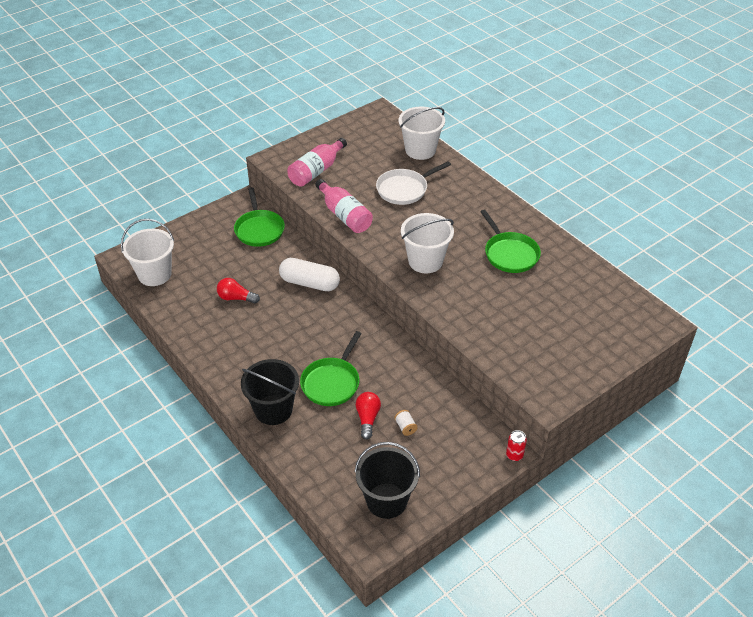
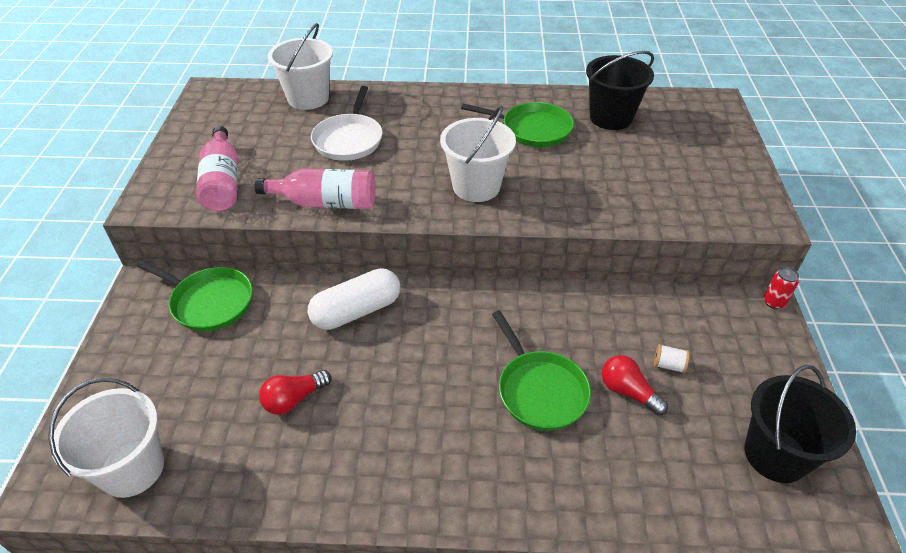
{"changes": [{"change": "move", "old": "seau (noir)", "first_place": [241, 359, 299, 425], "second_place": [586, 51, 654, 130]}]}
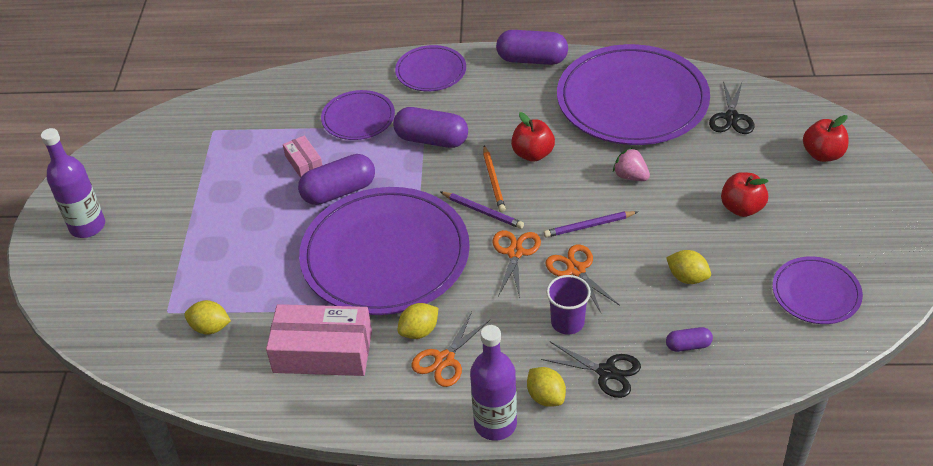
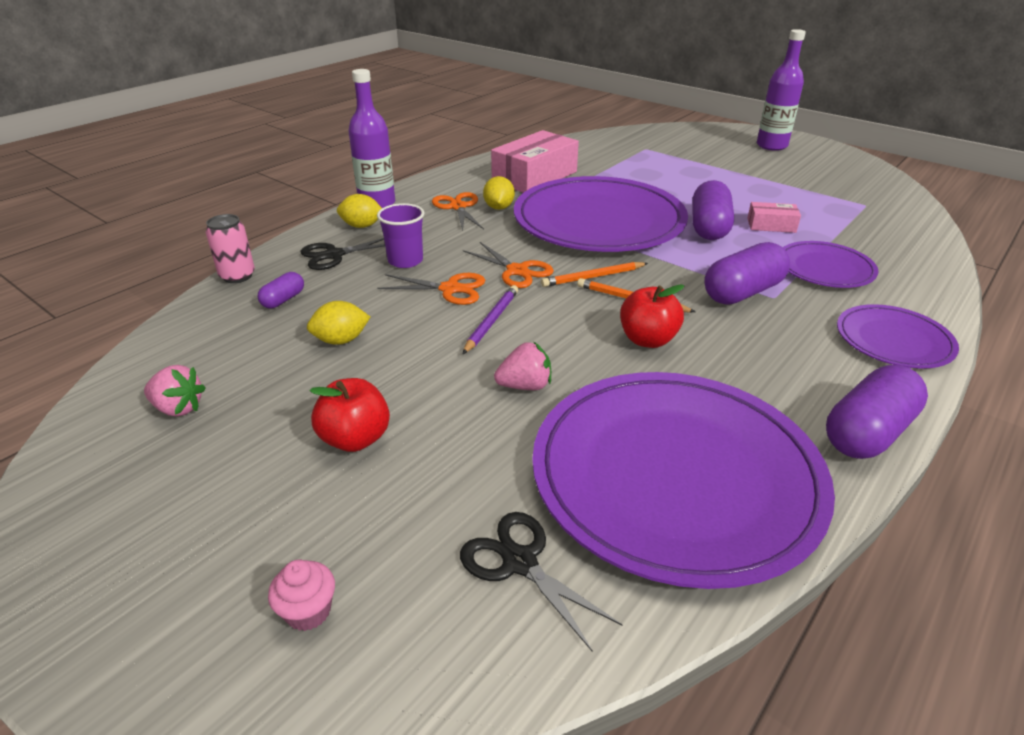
{"changes": [{"change": "replace", "old": "assiette (violet)", "new": "fraise (rose)", "first_place": [772, 256, 863, 324], "second_place": [144, 365, 206, 416]}, {"change": "insert", "new": "canette (rose)", "second_place": [206, 214, 255, 283]}, {"change": "replace", "old": "pomme (rouge)", "new": "muffin (rose)", "first_place": [803, 115, 849, 162], "second_place": [268, 560, 335, 631]}, {"change": "recolor", "old": "crayon (violet)", "new": "crayon (orange)", "first_place": [440, 192, 524, 229], "second_place": [541, 262, 648, 287]}, {"change": "delete", "old": "citron (jaune)", "first_place": [184, 300, 231, 334]}]}
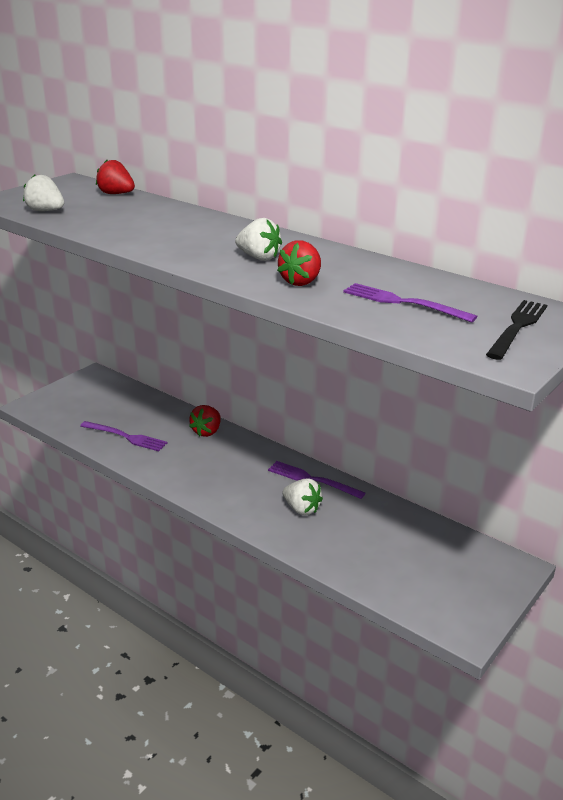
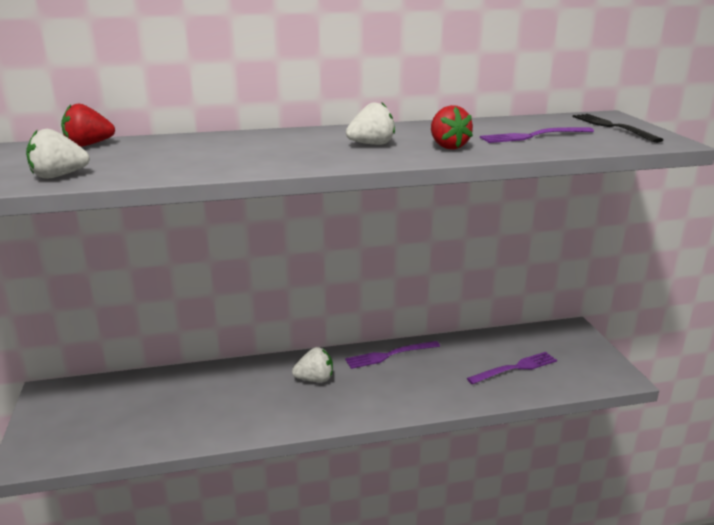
{"changes": [{"change": "move", "old": "fraise (blanc)", "first_place": [282, 479, 323, 515], "second_place": [292, 347, 333, 382]}, {"change": "move", "old": "fourchette (violet)", "first_place": [80, 421, 168, 451], "second_place": [467, 352, 557, 384]}, {"change": "delete", "old": "fraise (rouge)", "first_place": [189, 405, 221, 437]}]}
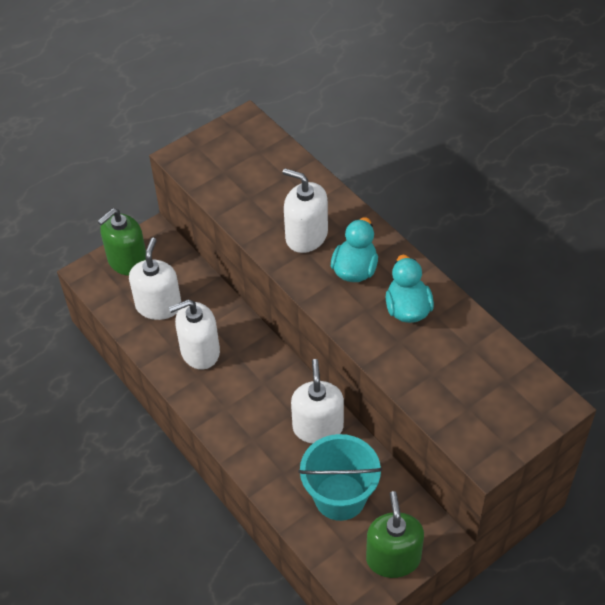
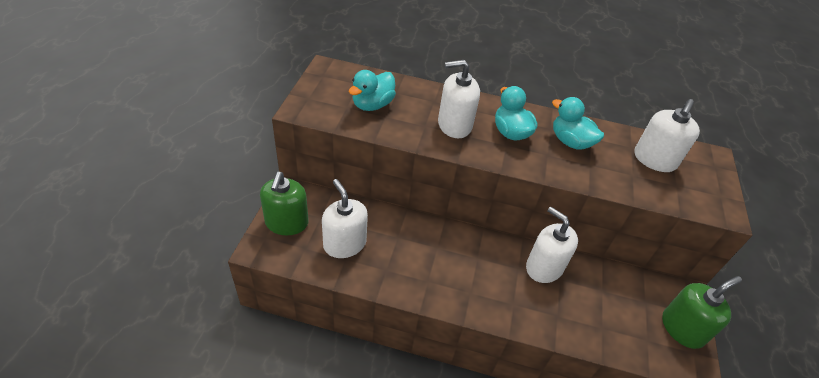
{"changes": [{"change": "insert", "new": "canard (turquoise)", "second_place": [349, 70, 396, 111]}, {"change": "move", "old": "distributeur de savon (blanc)", "first_place": [169, 299, 220, 370], "second_place": [634, 99, 700, 172]}, {"change": "rotate", "old": "distributeur de savon (vert)", "first_place": [366, 491, 424, 578], "second_place": [662, 276, 742, 349], "degrees": 105}, {"change": "delete", "old": "seau (turquoise)", "first_place": [298, 434, 382, 521]}]}
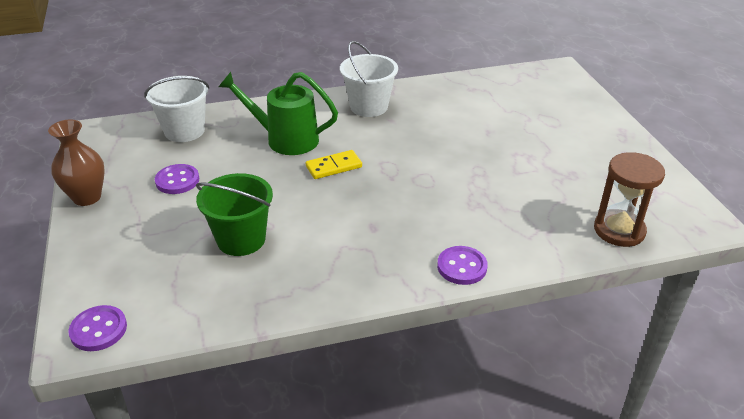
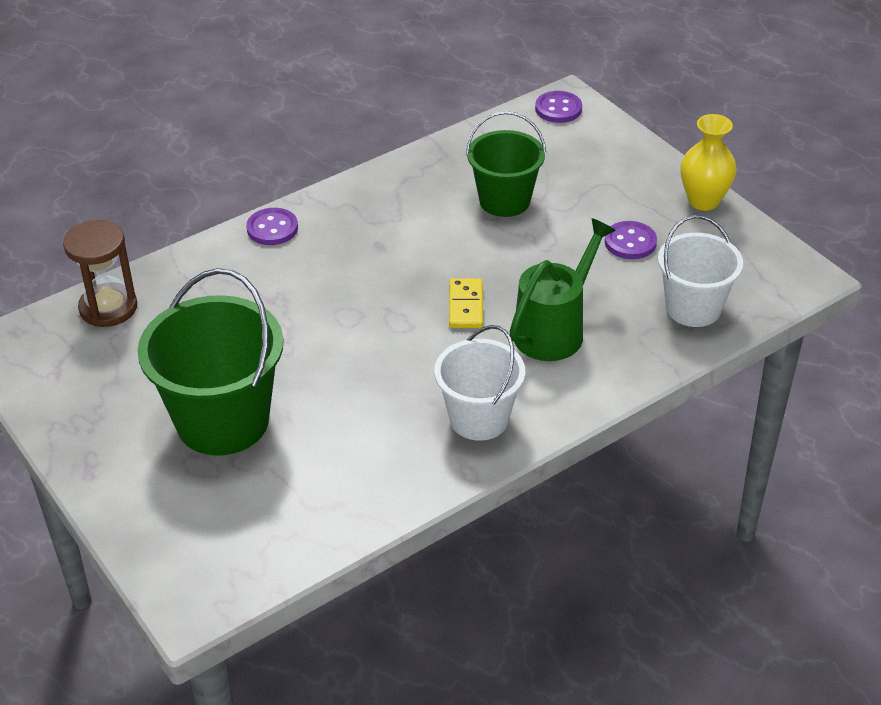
{"changes": [{"change": "insert", "new": "seau (vert)", "second_place": [138, 268, 284, 456]}, {"change": "rotate", "old": "domino (jaune)", "first_place": [306, 150, 362, 179], "second_place": [449, 278, 483, 328], "degrees": -45}, {"change": "rotate", "old": "arrosoir (vert)", "first_place": [218, 72, 338, 155], "second_place": [510, 218, 616, 361], "degrees": -45}, {"change": "recolor", "old": "vase (marron)", "new": "vase (jaune)", "first_place": [48, 119, 105, 206], "second_place": [680, 114, 737, 211]}]}
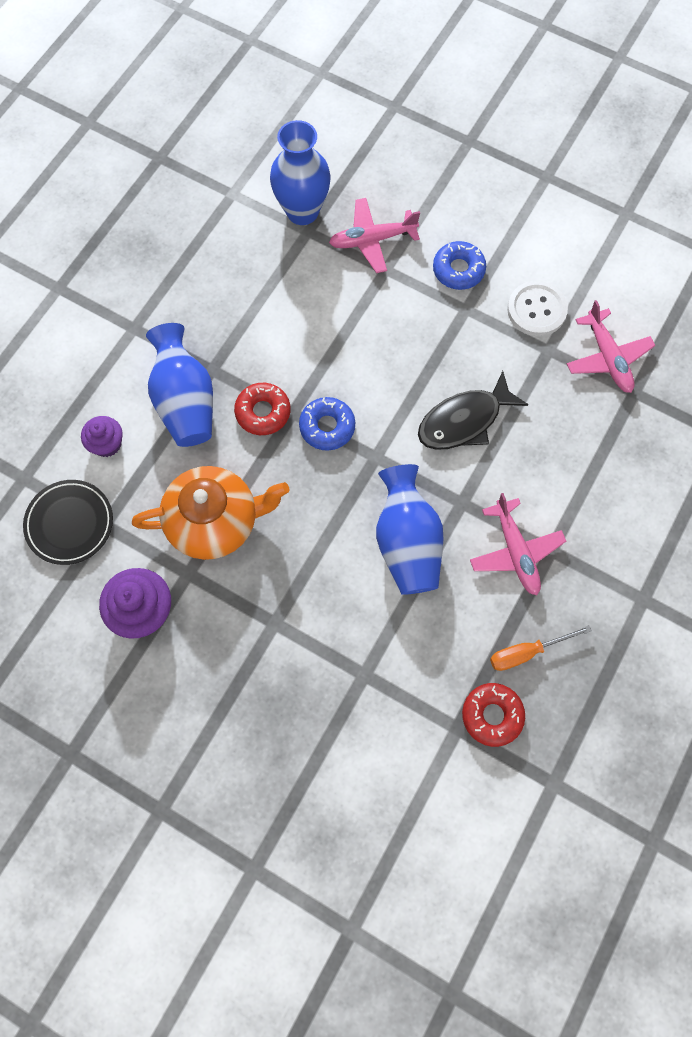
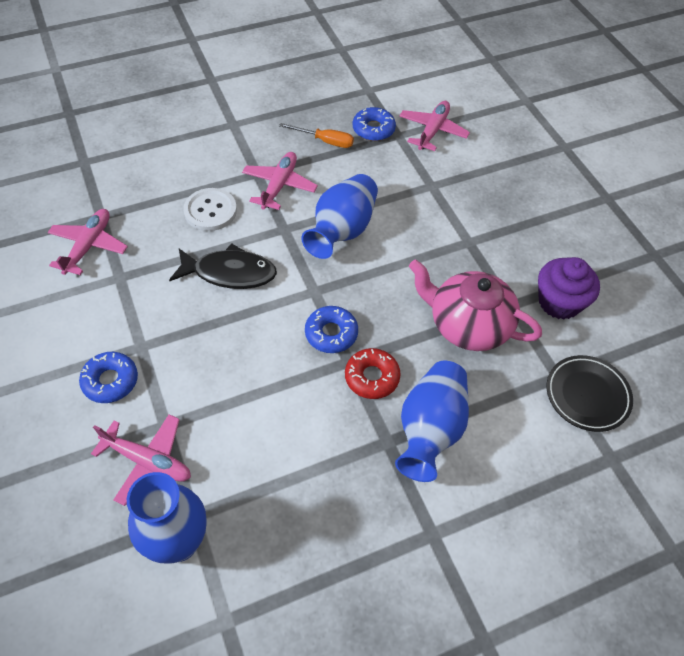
{"changes": [{"change": "move", "old": "bouton (blanc)", "first_place": [507, 281, 568, 336], "second_place": [183, 188, 237, 231]}, {"change": "recolor", "old": "beignet (rouge)", "new": "beignet (bleu)", "first_place": [462, 683, 525, 747], "second_place": [353, 107, 396, 141]}, {"change": "insert", "new": "avion (rose)", "second_place": [399, 101, 470, 151]}, {"change": "recolor", "old": "théière (orange)", "new": "théière (rose)", "first_place": [132, 466, 289, 560], "second_place": [409, 259, 542, 351]}, {"change": "delete", "old": "muffin (violet)", "first_place": [81, 416, 123, 457]}]}
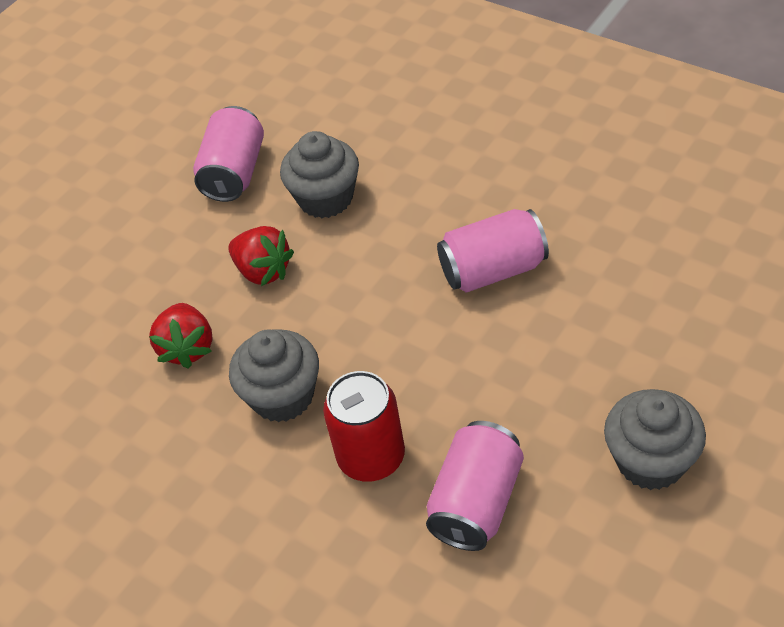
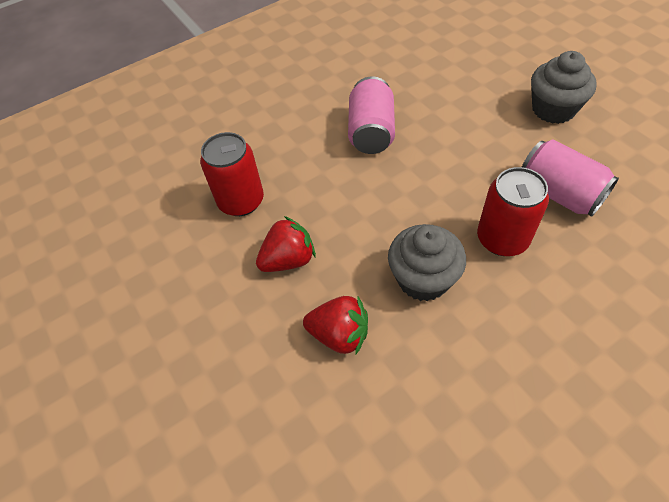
{"changes": [{"change": "replace", "old": "muffin (gris)", "new": "canette (rouge)", "first_place": [280, 131, 359, 218], "second_place": [200, 132, 264, 216]}, {"change": "delete", "old": "canette (rose)", "first_place": [193, 106, 264, 202]}]}
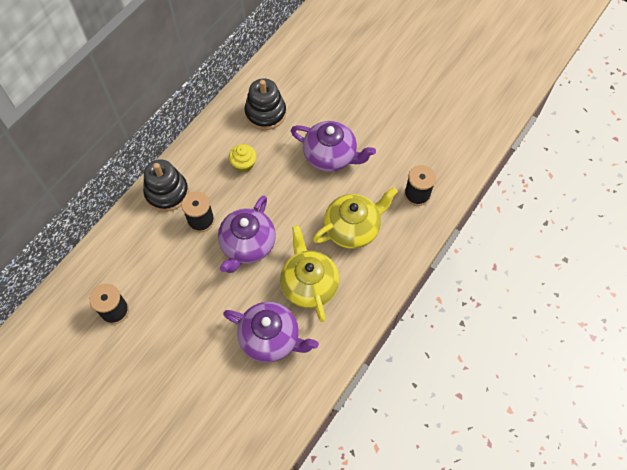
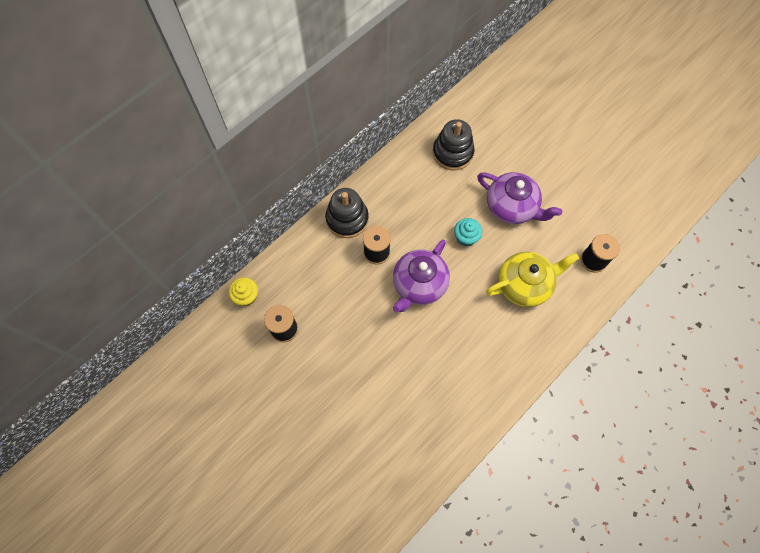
{"changes": [{"change": "move", "old": "muffin (jaune)", "first_place": [229, 144, 257, 173], "second_place": [229, 278, 258, 306]}, {"change": "insert", "new": "muffin (turquoise)", "second_place": [454, 218, 482, 246]}, {"change": "delete", "old": "théière (violet)", "first_place": [223, 302, 319, 363]}, {"change": "delete", "old": "théière (jaune)", "first_place": [280, 225, 339, 322]}]}
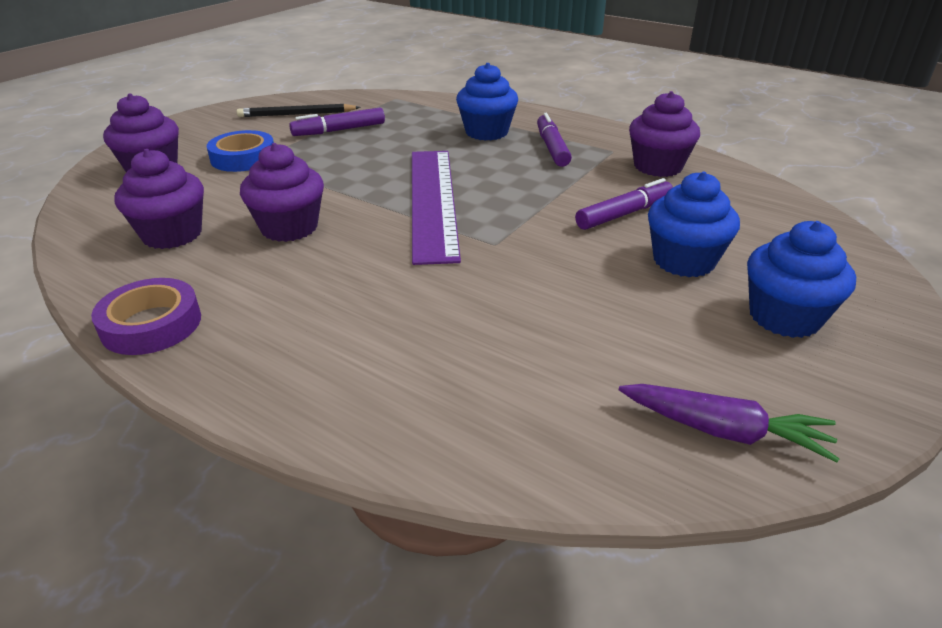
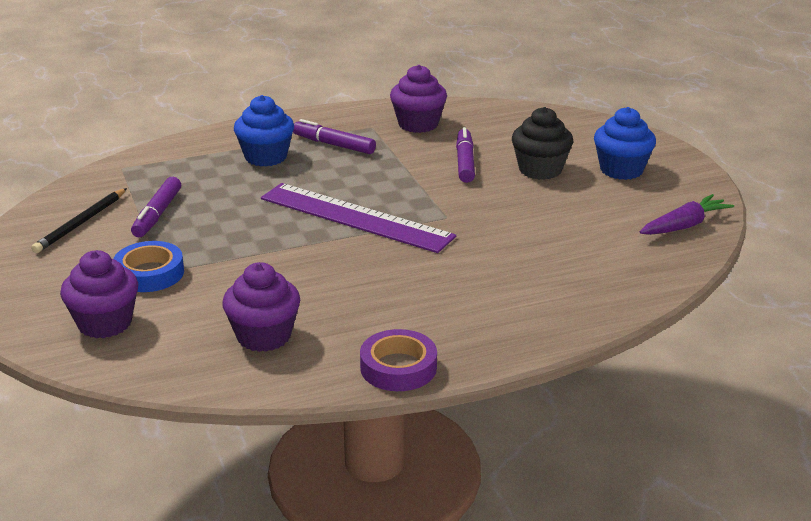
{"changes": [{"change": "recolor", "old": "muffin (bleu)", "new": "muffin (noir)", "first_place": [648, 172, 740, 277], "second_place": [512, 107, 573, 180]}, {"change": "delete", "old": "muffin (violet)", "first_place": [240, 143, 324, 242]}]}
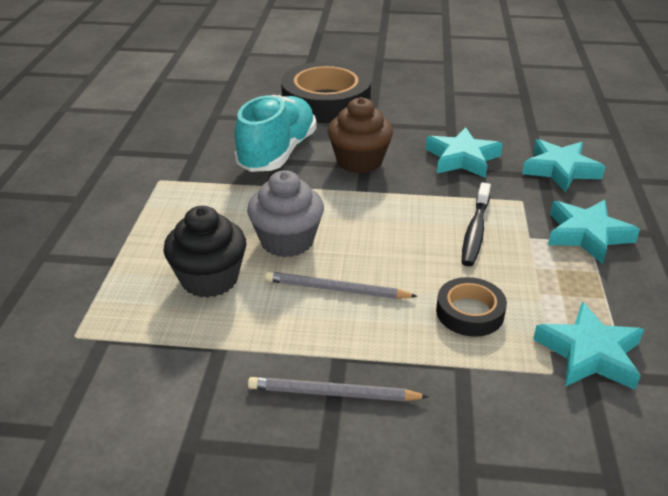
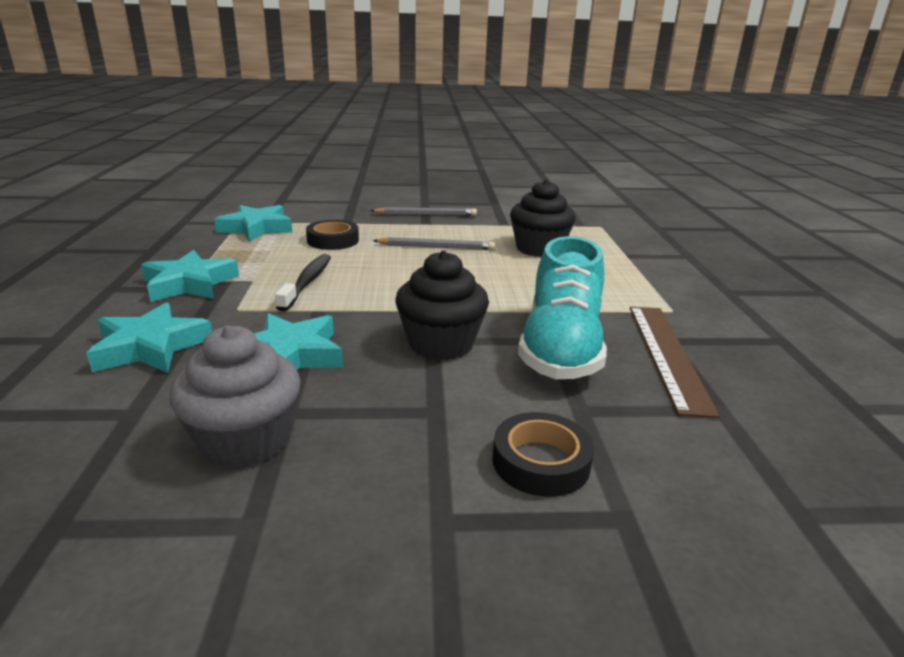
{"changes": [{"change": "move", "old": "muffin (gris)", "first_place": [247, 170, 324, 257], "second_place": [170, 325, 301, 468]}, {"change": "recolor", "old": "muffin (marron)", "new": "muffin (noir)", "first_place": [328, 97, 393, 173], "second_place": [395, 250, 489, 360]}, {"change": "resize", "old": "ruban adhésif (noir)", "first_place": [281, 62, 371, 123], "second_place": [493, 412, 594, 497], "factor": 0.51}, {"change": "insert", "new": "règle (marron)", "second_place": [630, 307, 720, 418]}]}
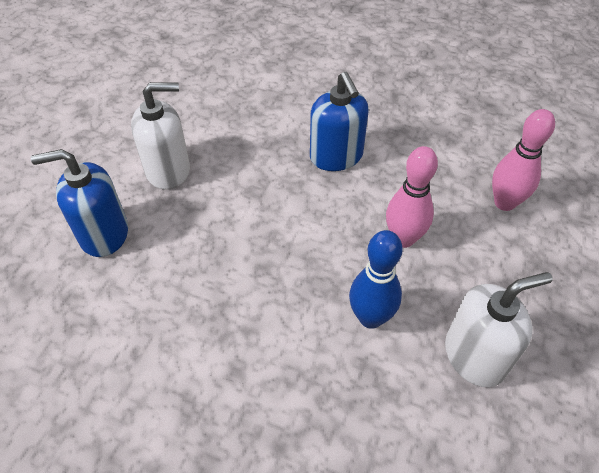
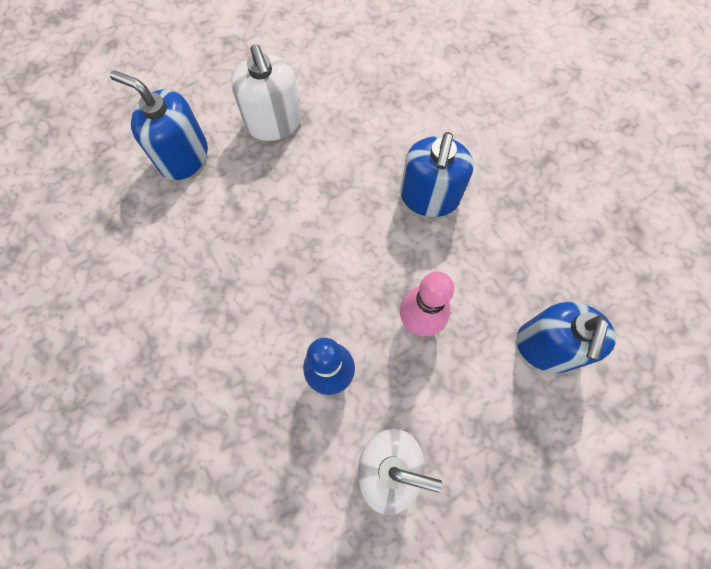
{"changes": [{"change": "rotate", "old": "distributeur de savon (blanc)", "first_place": [131, 82, 190, 190], "second_place": [231, 44, 301, 141], "degrees": 45}, {"change": "replace", "old": "quille (rose)", "new": "distributeur de savon (bleu)", "first_place": [492, 109, 555, 211], "second_place": [516, 302, 616, 373]}]}
